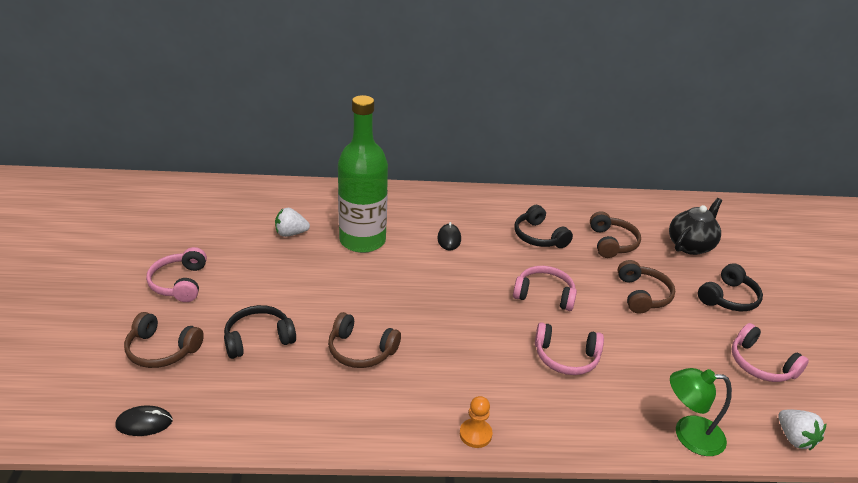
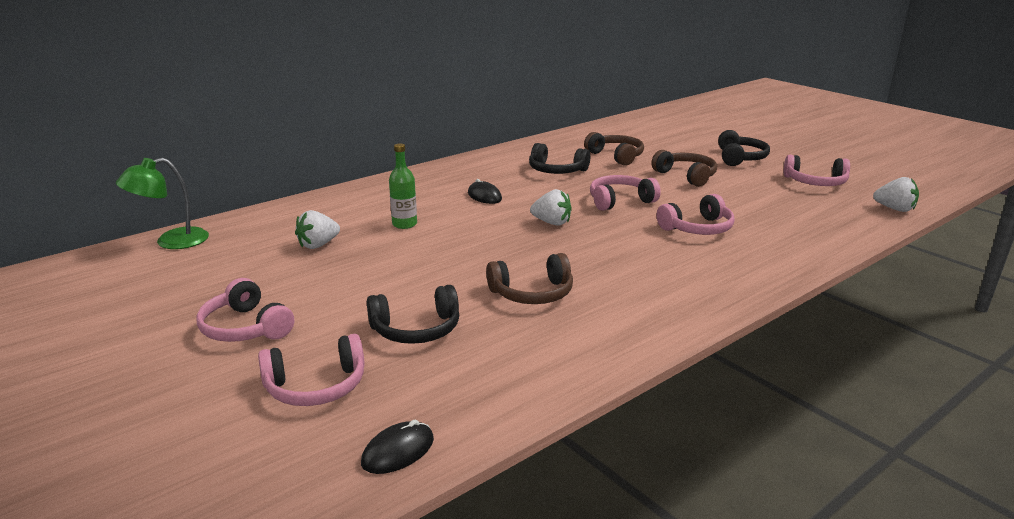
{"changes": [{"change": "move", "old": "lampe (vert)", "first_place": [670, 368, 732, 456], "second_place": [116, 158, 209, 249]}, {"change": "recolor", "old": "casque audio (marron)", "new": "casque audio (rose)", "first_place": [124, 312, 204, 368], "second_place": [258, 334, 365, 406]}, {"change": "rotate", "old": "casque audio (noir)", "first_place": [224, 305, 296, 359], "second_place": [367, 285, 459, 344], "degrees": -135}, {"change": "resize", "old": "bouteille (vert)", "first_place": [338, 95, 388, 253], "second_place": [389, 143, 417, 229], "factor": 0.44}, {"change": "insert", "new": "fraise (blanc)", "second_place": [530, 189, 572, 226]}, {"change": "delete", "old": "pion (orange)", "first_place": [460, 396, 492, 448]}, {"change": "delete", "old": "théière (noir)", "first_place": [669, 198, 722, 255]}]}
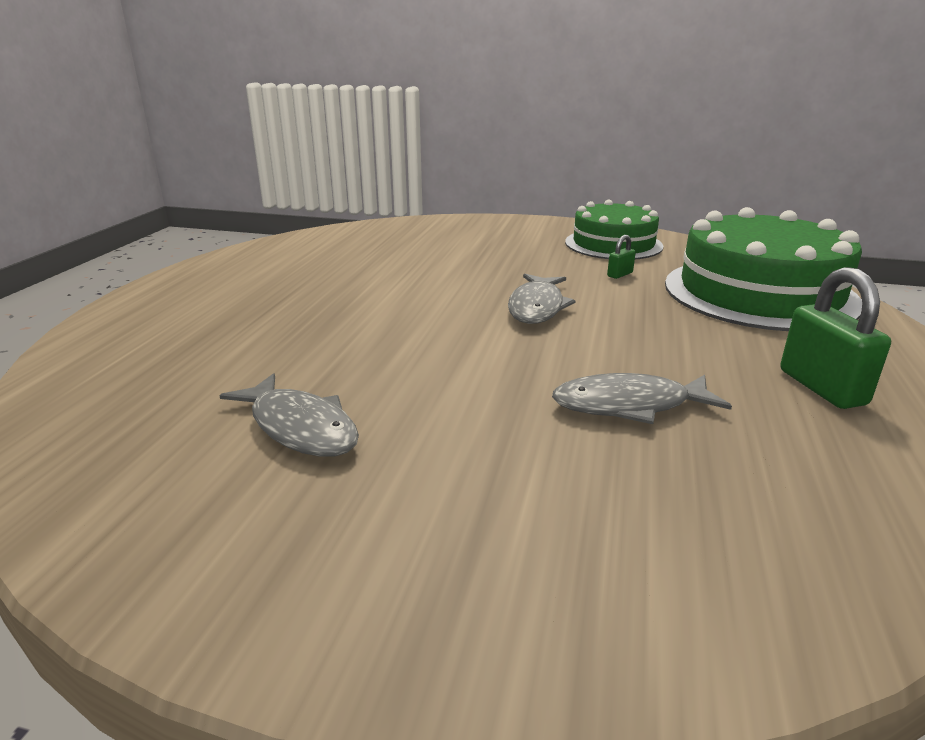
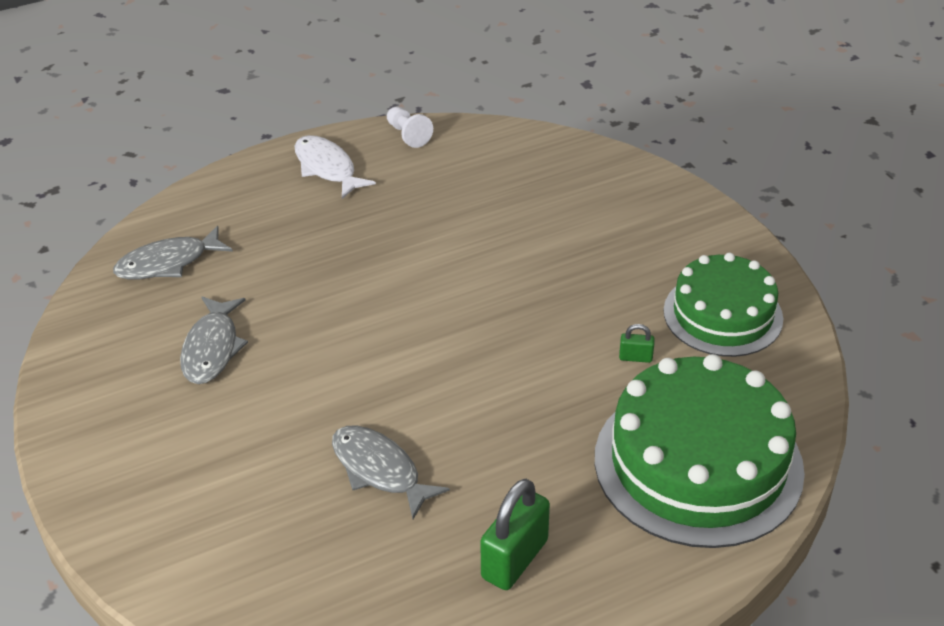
{"changes": [{"change": "move", "old": "poisson (gris)", "first_place": [508, 273, 575, 324], "second_place": [113, 226, 233, 280]}, {"change": "insert", "new": "poisson (blanc)", "second_place": [294, 135, 376, 199]}, {"change": "insert", "new": "pion (blanc)", "second_place": [387, 107, 433, 148]}]}
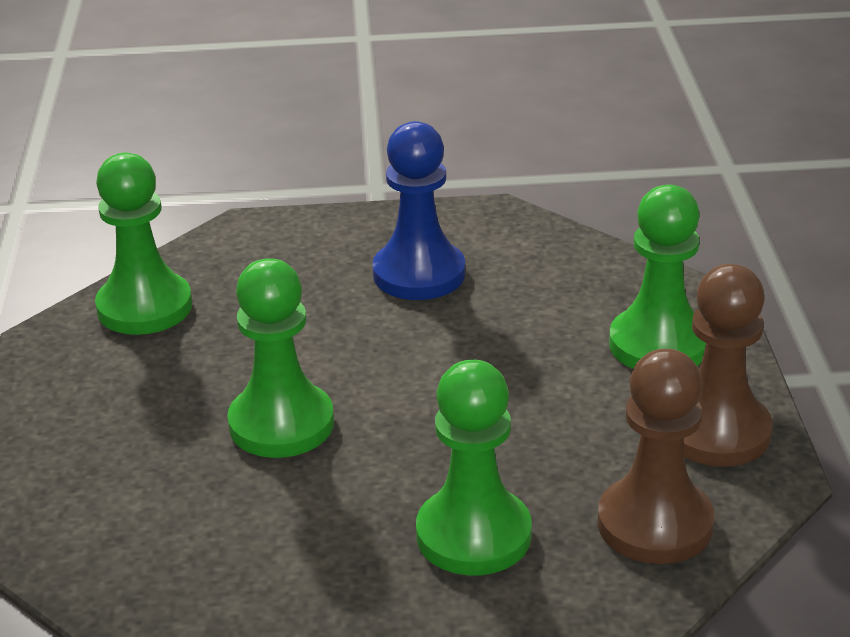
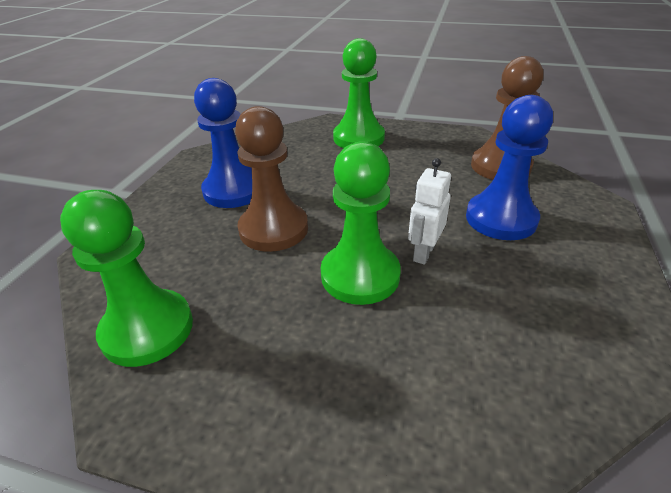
{"changes": [{"change": "move", "old": "pion (marron)", "first_place": [683, 264, 773, 467], "second_place": [235, 106, 308, 252]}, {"change": "insert", "new": "robot (blanc)", "second_place": [408, 158, 451, 265]}, {"change": "recolor", "old": "pion (vert)", "new": "pion (bleu)", "first_place": [416, 360, 532, 575], "second_place": [466, 95, 553, 240]}]}
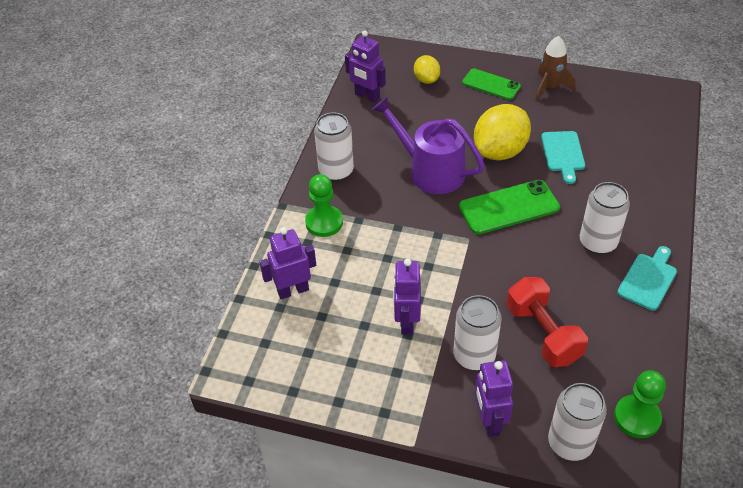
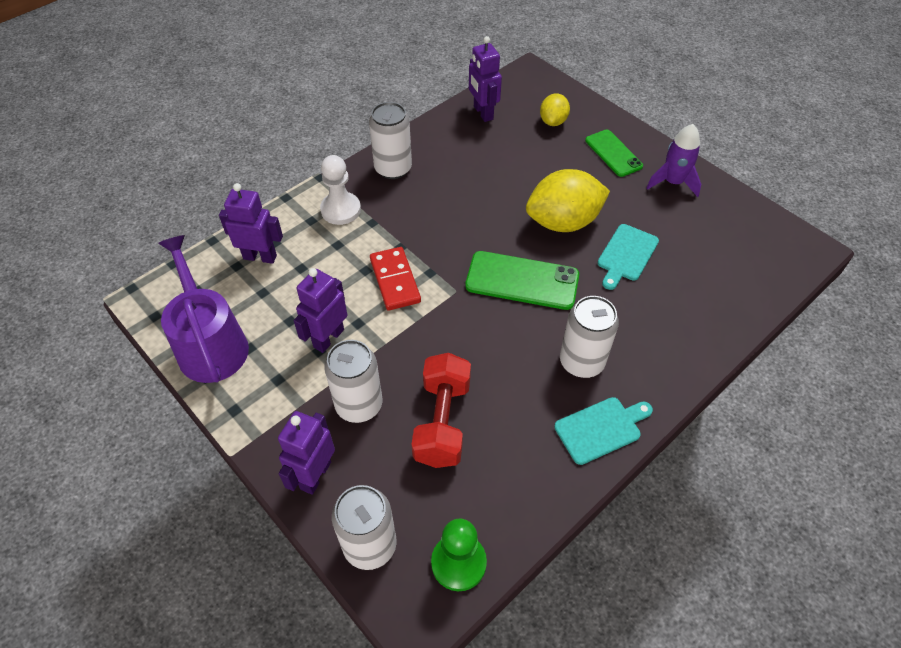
{"changes": [{"change": "move", "old": "arrosoir (violet)", "first_place": [372, 96, 485, 194], "second_place": [158, 235, 249, 383]}, {"change": "recolor", "old": "pion (vert)", "new": "pion (blanc)", "first_place": [305, 174, 343, 237], "second_place": [320, 155, 361, 225]}, {"change": "insert", "new": "domino (rouge)", "second_place": [370, 247, 421, 310]}, {"change": "recolor", "old": "fusée (marron)", "new": "fusée (violet)", "first_place": [535, 36, 575, 101], "second_place": [646, 124, 701, 197]}]}
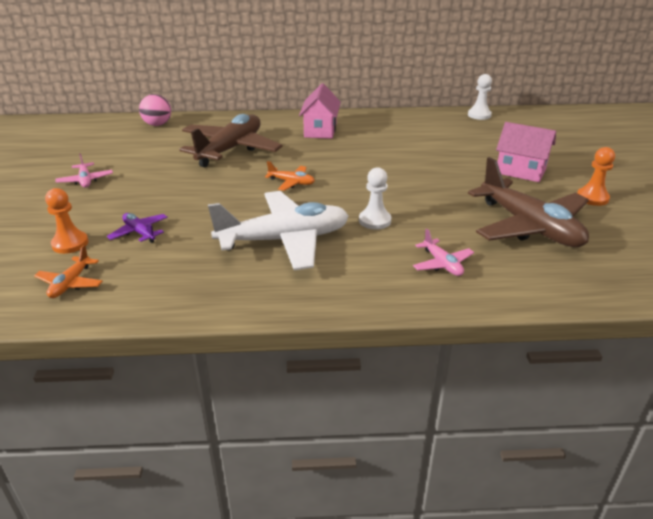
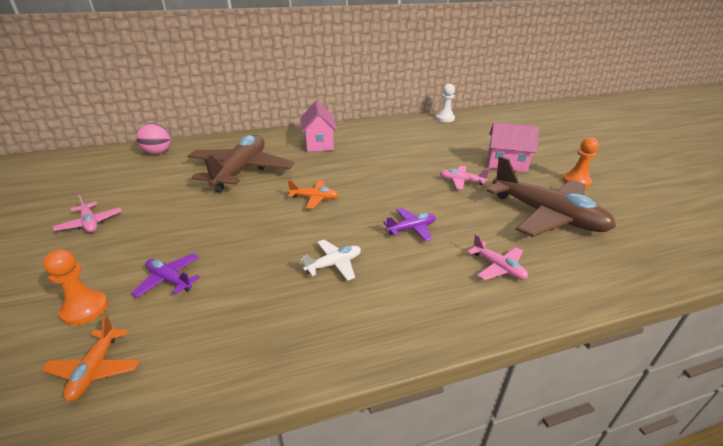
{"changes": [{"change": "resize", "old": "avion (blanc)", "first_place": [208, 191, 349, 271], "second_place": [301, 240, 361, 281], "factor": 0.44}, {"change": "replace", "old": "pion (blanc)", "new": "avion (violet)", "first_place": [359, 167, 391, 230], "second_place": [383, 208, 436, 241]}, {"change": "insert", "new": "avion (rose)", "second_place": [440, 166, 490, 190]}]}
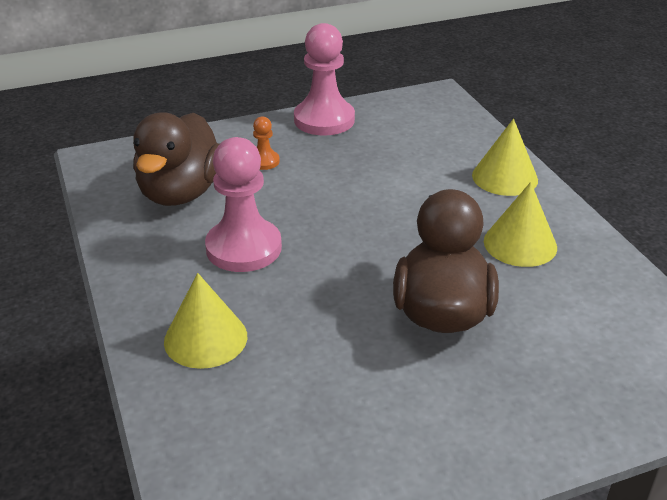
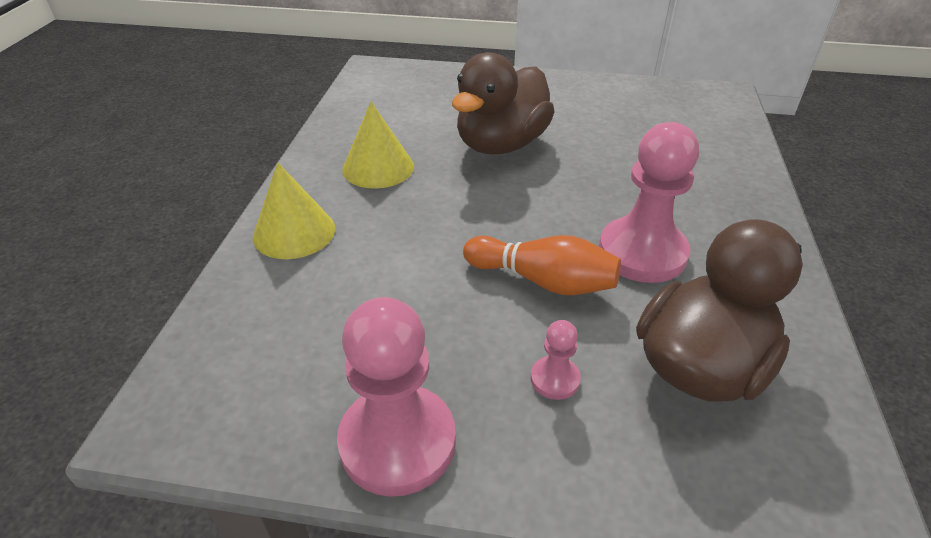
{"changes": [{"change": "insert", "new": "quille (orange)", "second_place": [463, 235, 621, 295]}, {"change": "recolor", "old": "pion (orange)", "new": "pion (rose)", "first_place": [253, 117, 280, 170], "second_place": [531, 320, 581, 400]}, {"change": "delete", "old": "cône (jaune)", "first_place": [164, 273, 247, 369]}]}
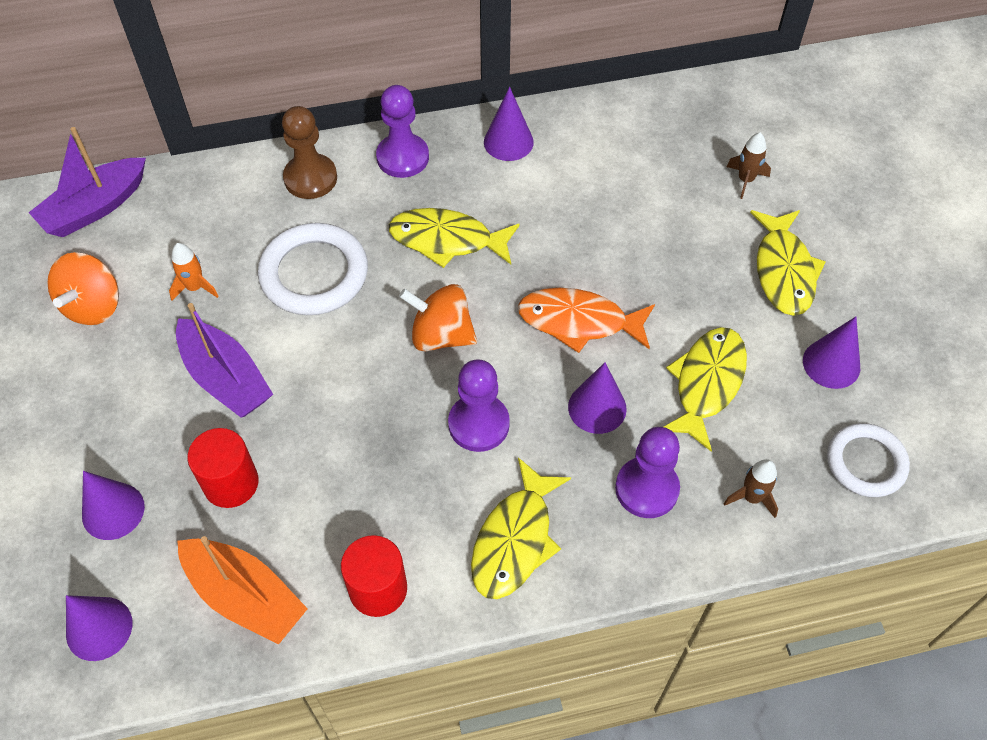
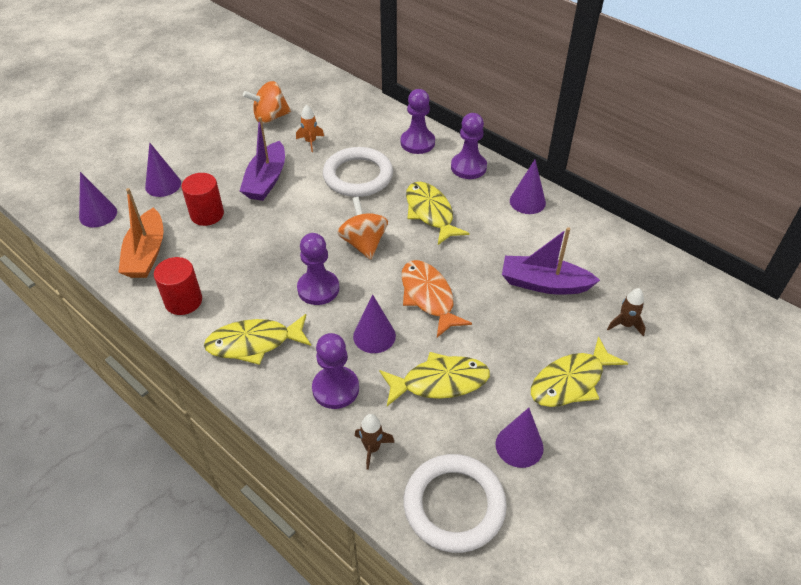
{"changes": [{"change": "recolor", "old": "pion (marron)", "new": "pion (violet)", "first_place": [282, 106, 337, 199], "second_place": [401, 89, 435, 154]}, {"change": "resize", "old": "anneau (blanc)", "first_place": [827, 423, 910, 497], "second_place": [404, 454, 507, 553], "factor": 1.51}, {"change": "move", "old": "bateau (violet)", "first_place": [28, 127, 146, 237], "second_place": [502, 227, 600, 295]}]}
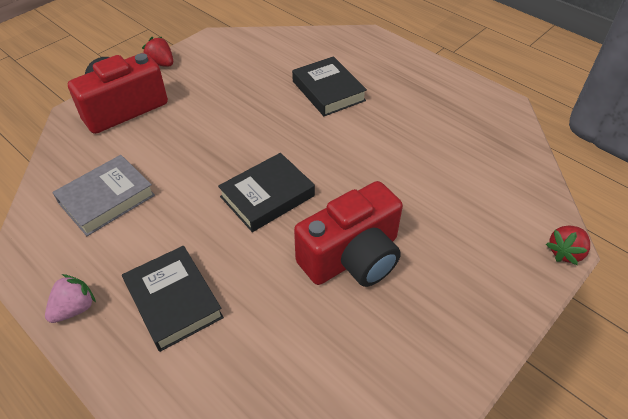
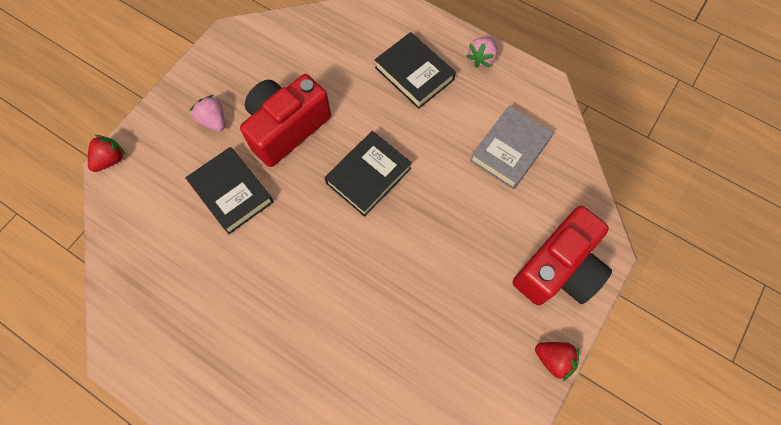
{"changes": [{"change": "move", "old": "livre (noir)", "first_place": [292, 56, 367, 116], "second_place": [185, 147, 274, 234]}, {"change": "insert", "new": "fraise (rose)", "second_place": [190, 95, 225, 132]}]}
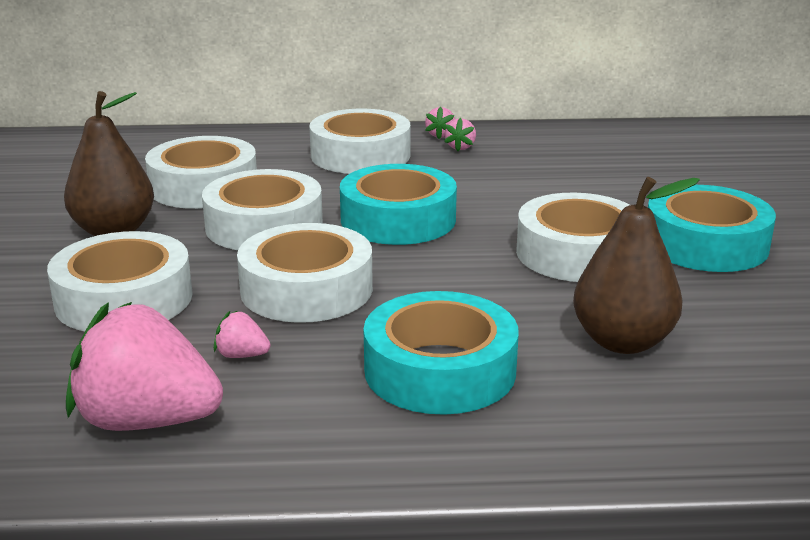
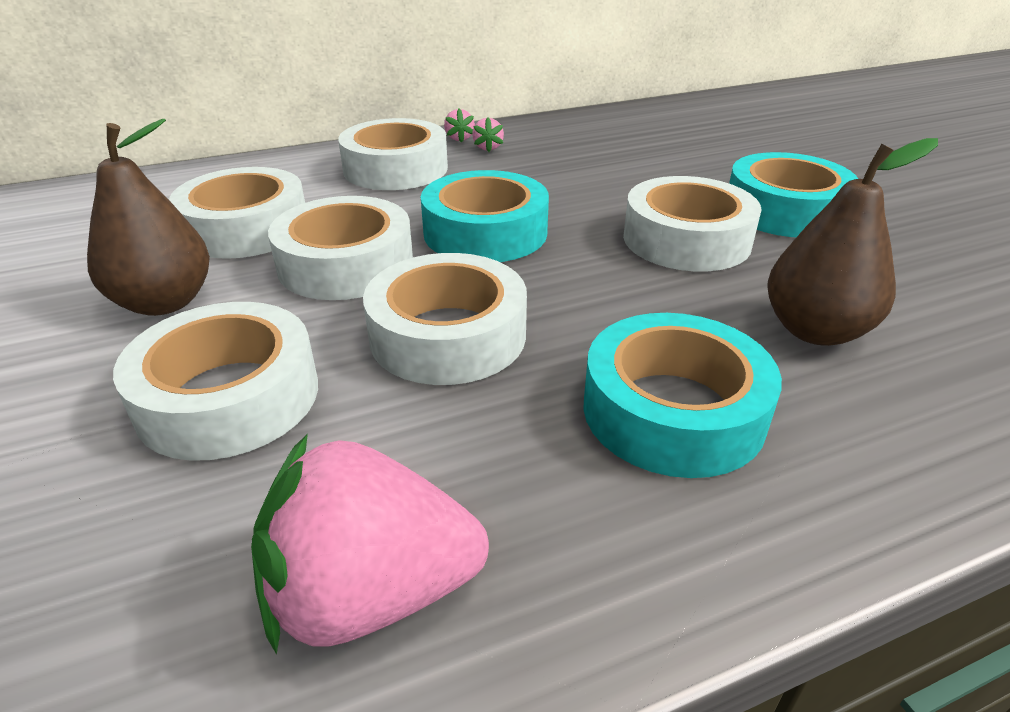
{"changes": [{"change": "delete", "old": "fraise (rose)", "first_place": [214, 311, 271, 358]}]}
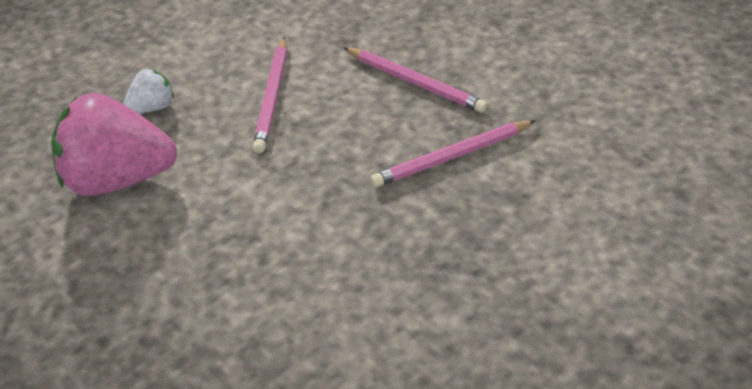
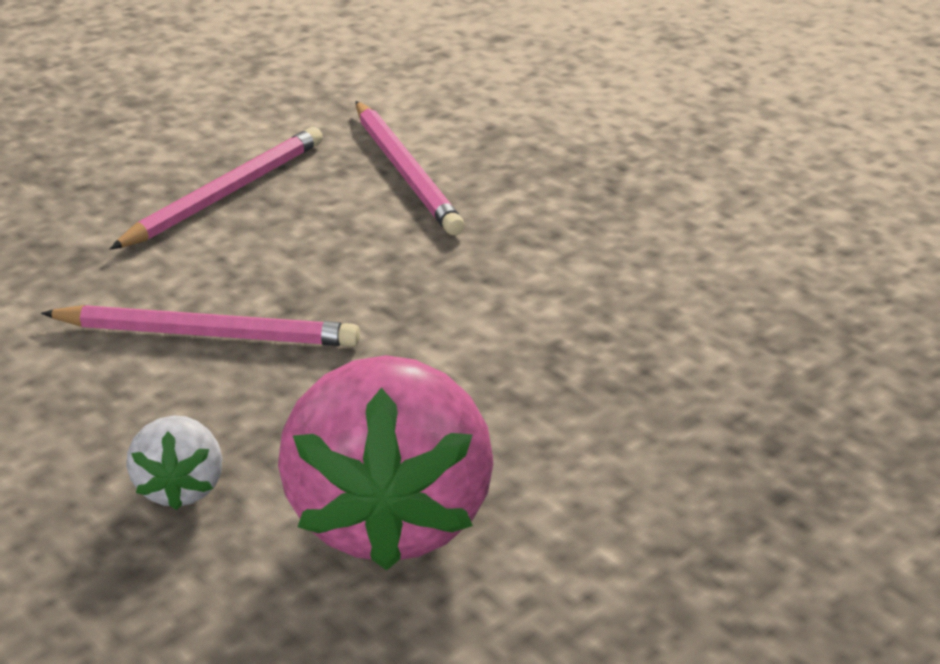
{"changes": [{"change": "rotate", "old": "fraise (blanc)", "first_place": [124, 69, 174, 113], "second_place": [126, 415, 222, 510], "degrees": -150}]}
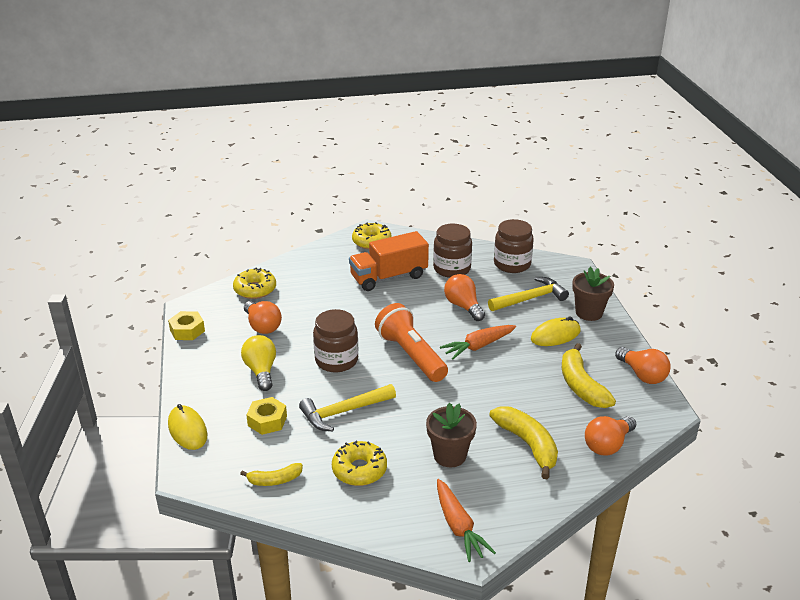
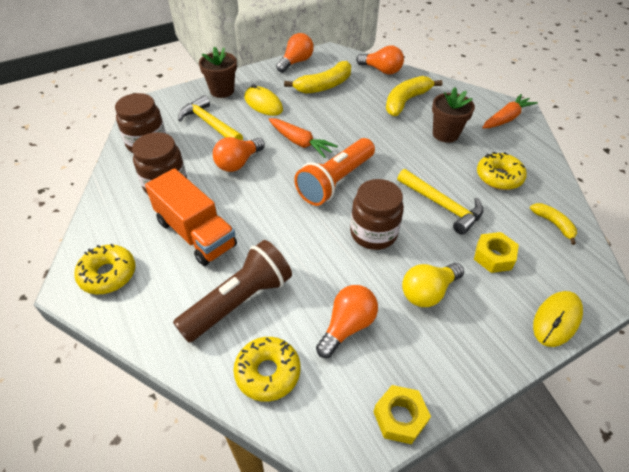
{"changes": [{"change": "insert", "new": "lampe de poche (marron)", "second_place": [173, 240, 292, 343]}]}
